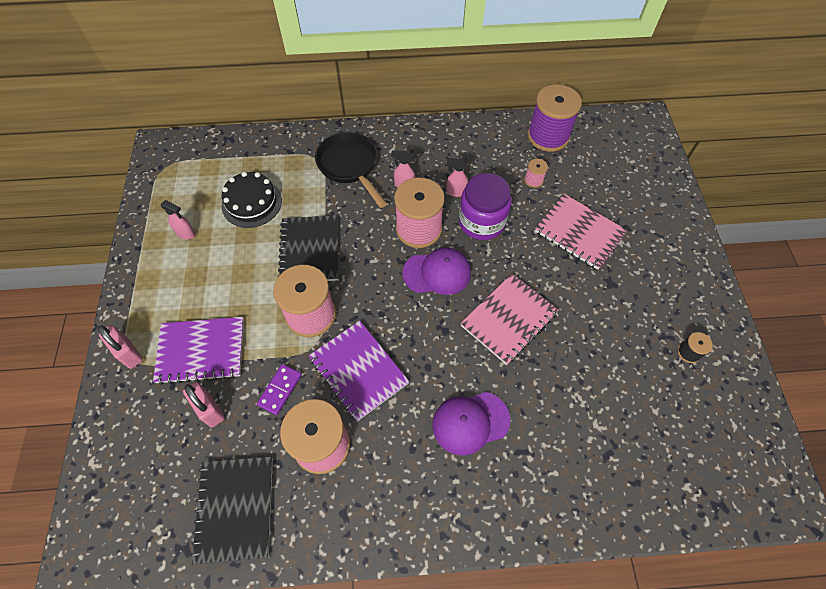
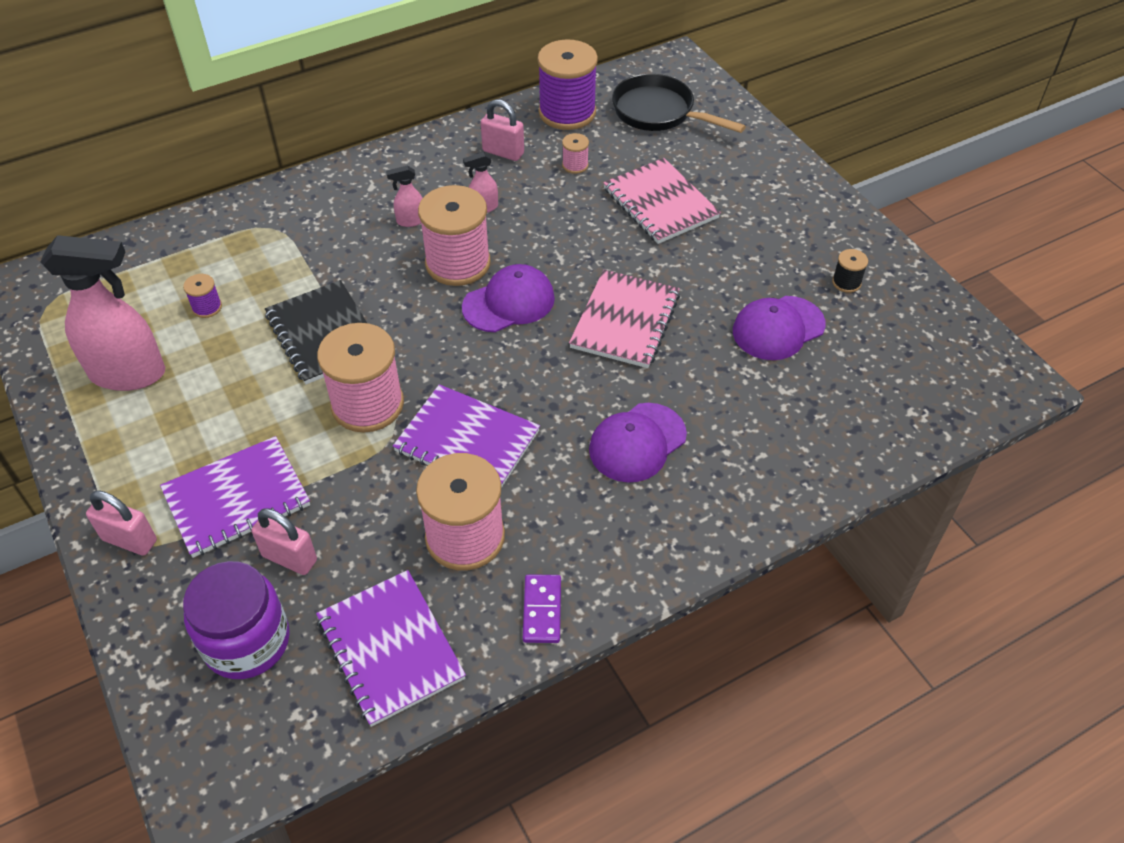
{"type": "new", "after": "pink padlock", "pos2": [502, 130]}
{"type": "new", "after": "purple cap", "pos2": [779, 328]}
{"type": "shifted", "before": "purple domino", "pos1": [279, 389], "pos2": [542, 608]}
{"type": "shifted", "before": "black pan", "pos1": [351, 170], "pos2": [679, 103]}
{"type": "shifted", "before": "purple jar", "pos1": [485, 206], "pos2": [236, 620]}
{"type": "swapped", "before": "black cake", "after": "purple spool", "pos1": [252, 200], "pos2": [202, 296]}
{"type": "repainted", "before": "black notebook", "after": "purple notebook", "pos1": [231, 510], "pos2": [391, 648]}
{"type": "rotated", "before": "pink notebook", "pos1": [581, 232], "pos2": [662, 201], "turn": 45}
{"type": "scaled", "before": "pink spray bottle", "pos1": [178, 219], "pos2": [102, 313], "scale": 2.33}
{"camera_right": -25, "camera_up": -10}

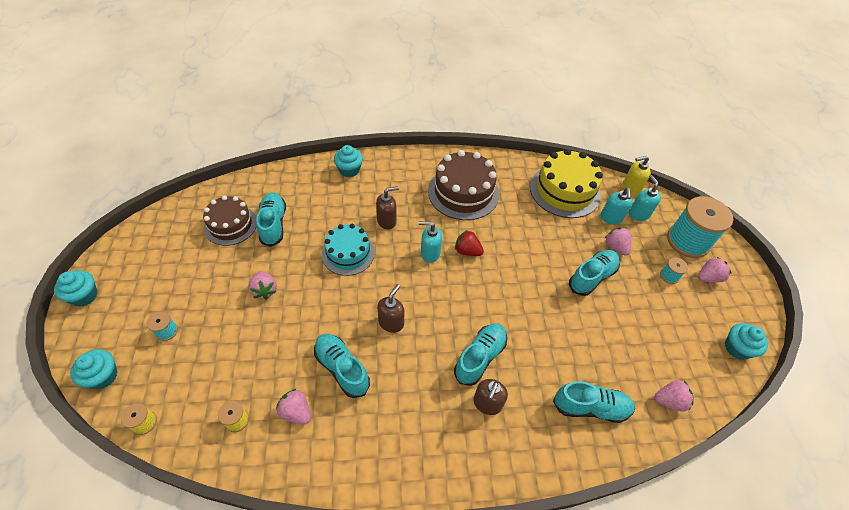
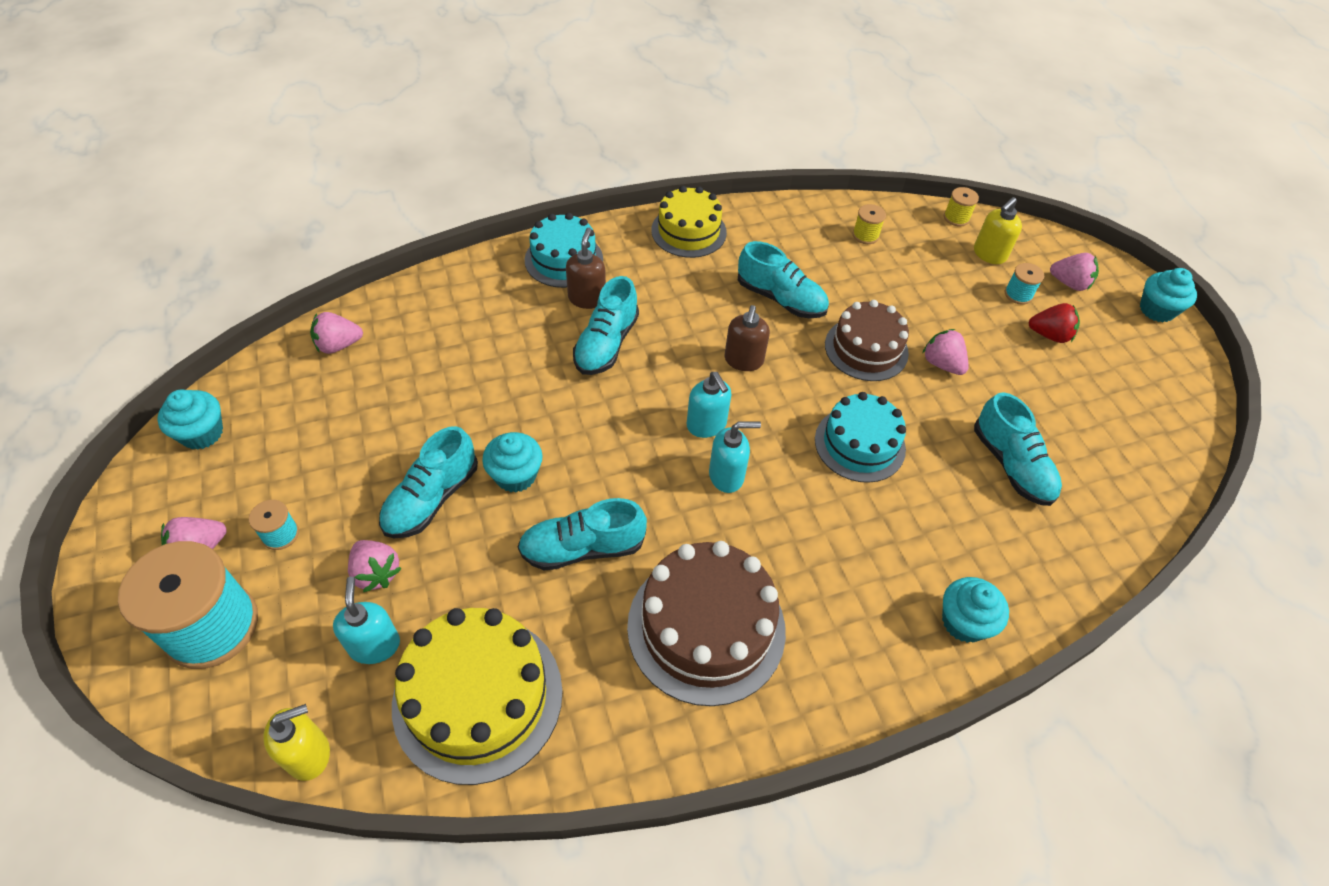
{"type": "gone", "before": "brown soap dispenser", "pos1": [387, 207]}
{"type": "new", "after": "turquoise cake", "pos2": [564, 250]}
{"type": "new", "after": "yellow cake", "pos2": [689, 222]}
{"type": "new", "after": "yellow soap dispenser", "pos2": [998, 230]}
{"type": "shifted", "before": "turquoise cupcake", "pos1": [93, 369], "pos2": [512, 462]}
{"type": "shifted", "before": "brown cake", "pos1": [230, 220], "pos2": [867, 340]}
{"type": "shifted", "before": "pink strawberry", "pos1": [293, 406], "pos2": [1074, 272]}
{"type": "shifted", "before": "red strawberry", "pos1": [469, 243], "pos2": [1054, 323]}
{"type": "shifted", "before": "turquoise shoe", "pos1": [594, 402], "pos2": [582, 534]}
{"type": "shifted", "before": "turquoise soap dispenser", "pos1": [645, 198], "pos2": [709, 405]}
{"camera_right": 165, "camera_up": 0}

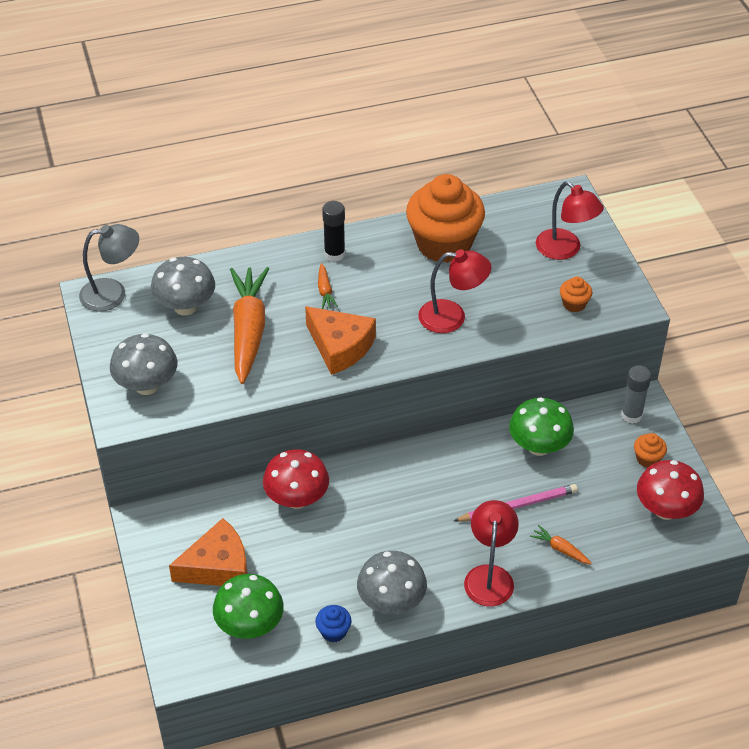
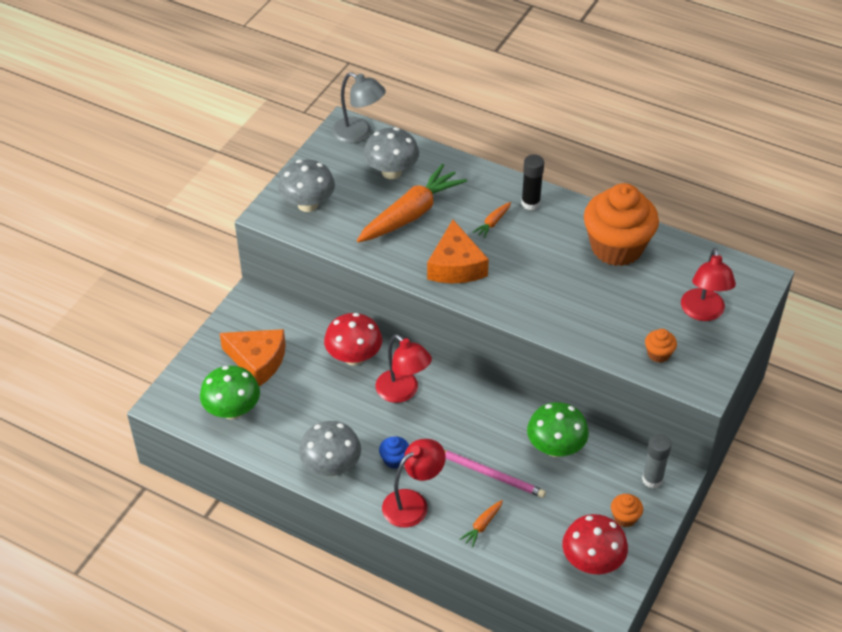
{"type": "shifted", "before": "blue cupcake", "pos1": [333, 623], "pos2": [394, 452]}
{"type": "shifted", "before": "red lamp", "pos1": [455, 291], "pos2": [403, 368]}
{"type": "rotated", "before": "orange carrot", "pos1": [561, 544], "pos2": [481, 524], "turn": -135}
{"camera_right": 45, "camera_up": 0}

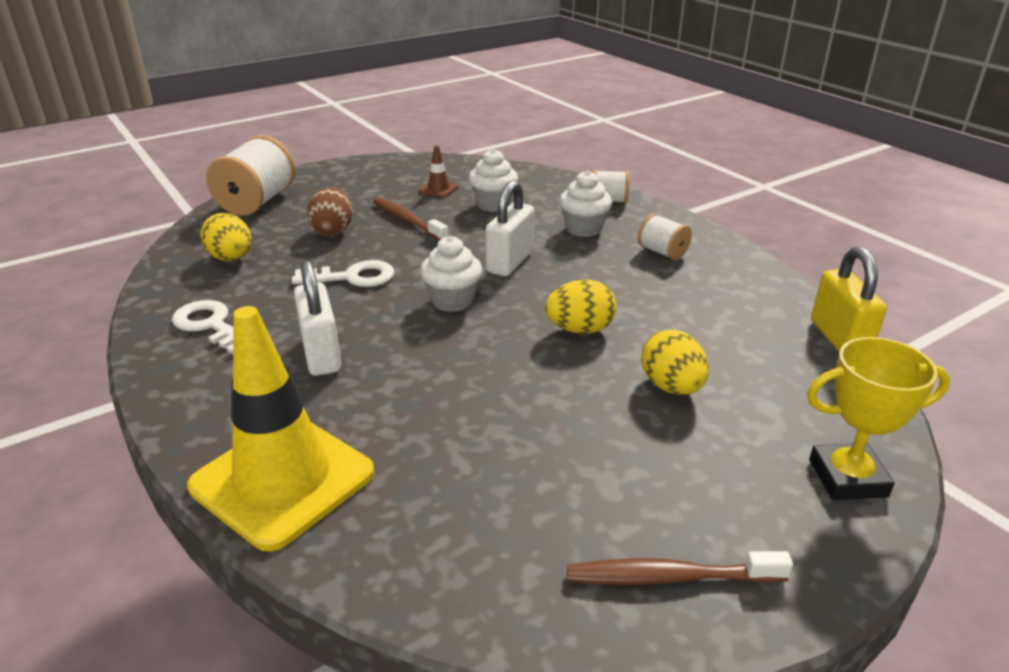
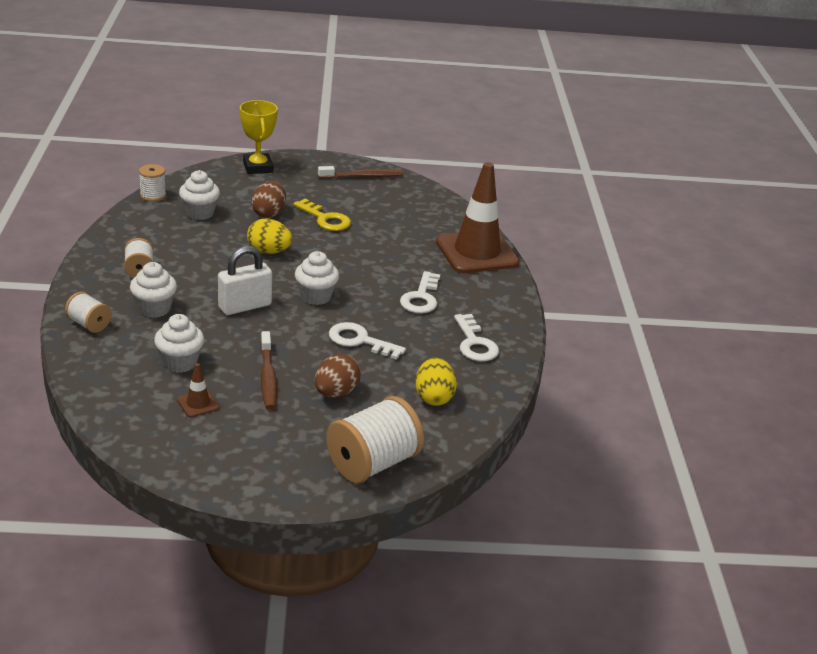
{"type": "new", "after": "white cupcake", "pos2": [199, 195]}
{"type": "new", "after": "yellow key", "pos2": [322, 215]}
{"type": "swapped", "before": "white padlock", "after": "white key", "pos1": [317, 318], "pos2": [420, 292]}
{"type": "swapped", "before": "yellow padlock", "after": "white spool", "pos1": [849, 299], "pos2": [152, 183]}
{"type": "repainted", "before": "yellow traffic cone", "after": "brown traffic cone", "pos1": [281, 428], "pos2": [478, 217]}
{"type": "repainted", "before": "yellow egg", "after": "brown egg", "pos1": [675, 362], "pos2": [268, 199]}
{"type": "rotated", "before": "brown toothbrush", "pos1": [680, 568], "pos2": [360, 172], "turn": -45}
{"type": "rotated", "before": "yellow trophy", "pos1": [878, 418], "pos2": [259, 137], "turn": 45}
{"camera_right": -150, "camera_up": 0}

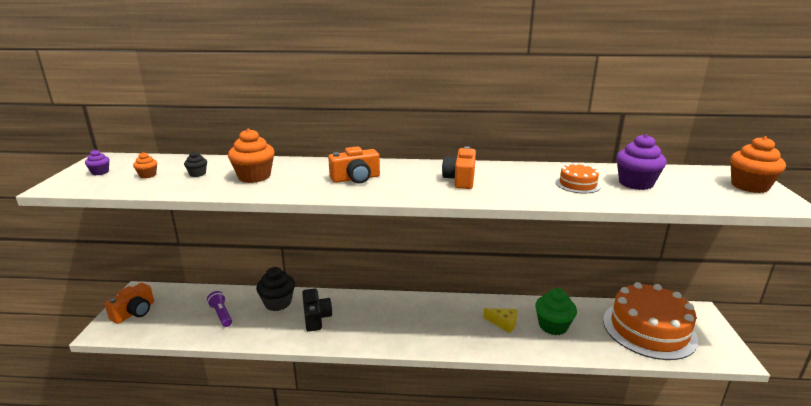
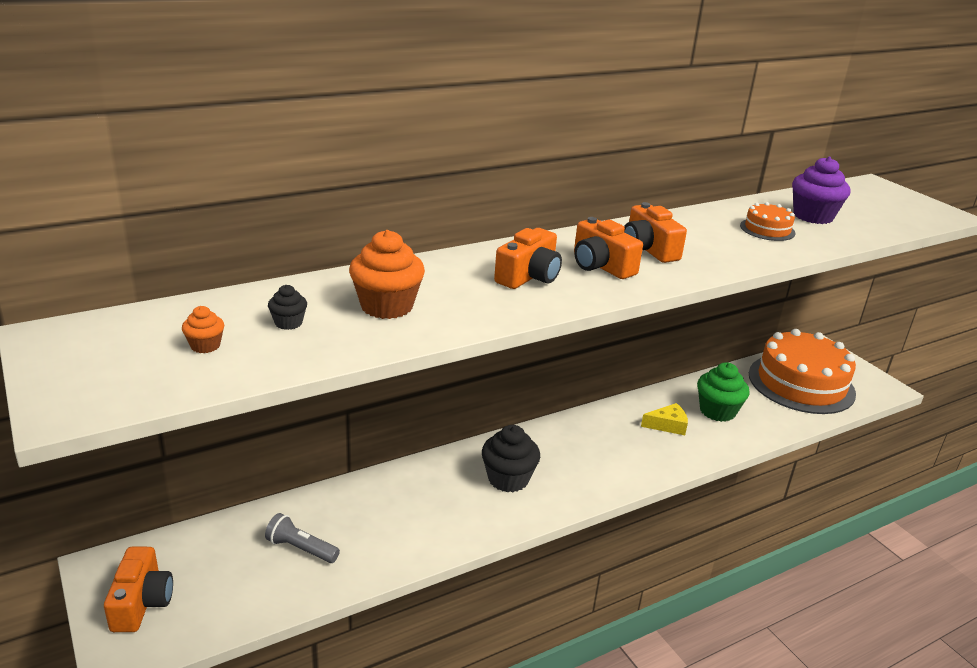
{"type": "gone", "before": "purple cupcake", "pos1": [97, 162]}
{"type": "gone", "before": "black camera", "pos1": [317, 310]}
{"type": "gone", "before": "orange cupcake", "pos1": [758, 164]}
{"type": "new", "after": "orange camera", "pos2": [608, 248]}
{"type": "shifted", "before": "black cupcake", "pos1": [275, 289], "pos2": [511, 458]}
{"type": "repainted", "before": "purple flashlight", "after": "grey flashlight", "pos1": [219, 309], "pos2": [302, 538]}
{"camera_right": -35, "camera_up": 5}

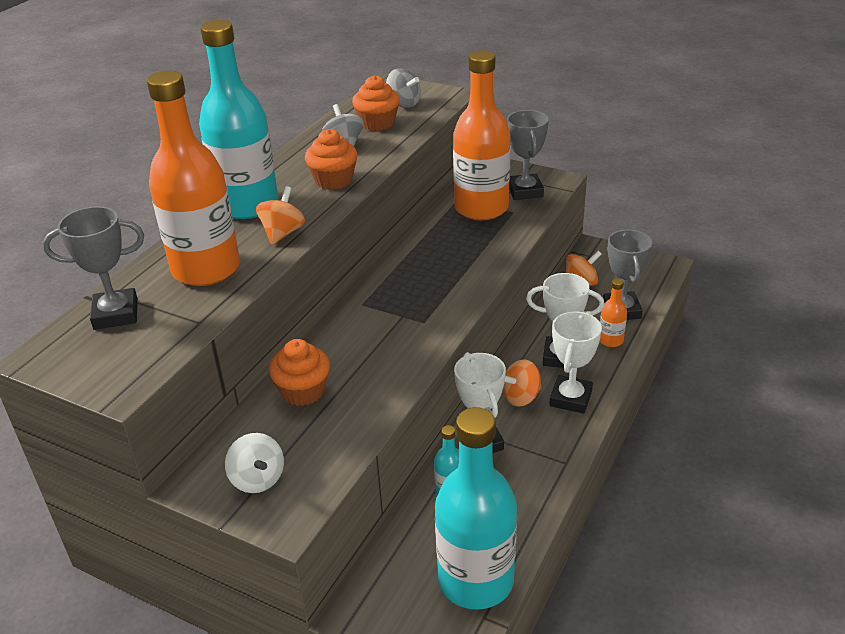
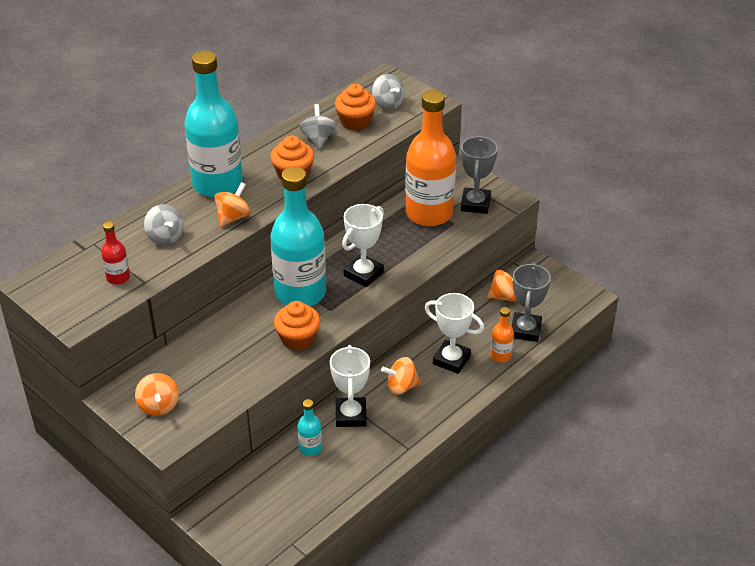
{"type": "gone", "before": "grey trophy", "pos1": [93, 268]}
{"type": "new", "after": "red bottle", "pos2": [115, 253]}
{"type": "shifted", "before": "orange cupcake", "pos1": [299, 372], "pos2": [297, 326]}
{"type": "shifted", "before": "turquoise bottle", "pos1": [476, 508], "pos2": [298, 236]}
{"type": "shifted", "before": "white trophy", "pos1": [575, 362], "pos2": [363, 245]}
{"type": "swapped", "before": "orange bottle", "after": "grey spinning top", "pos1": [193, 178], "pos2": [164, 224]}
{"type": "repainted", "before": "white spinning top", "after": "orange spinning top", "pos1": [254, 463], "pos2": [157, 394]}
{"camera_right": 15, "camera_up": 5}

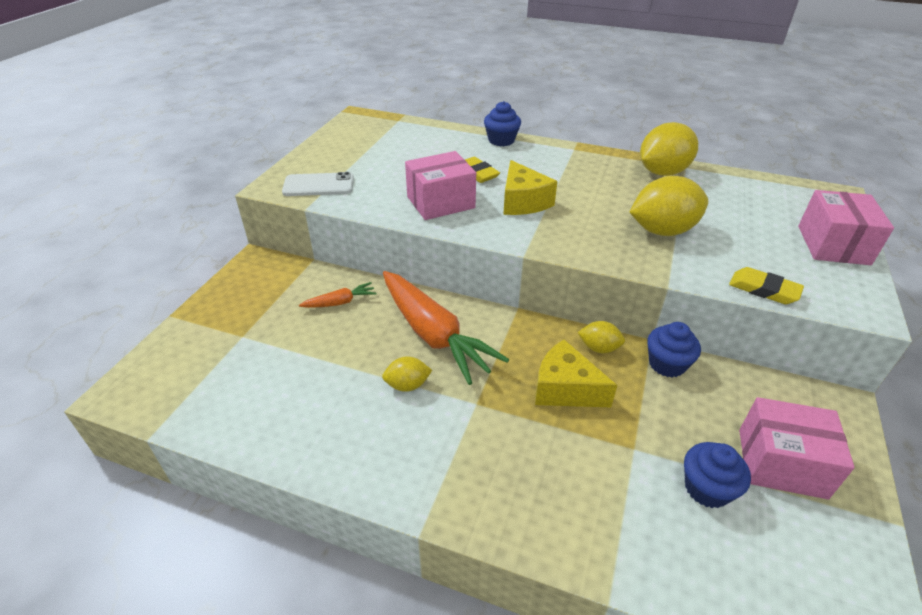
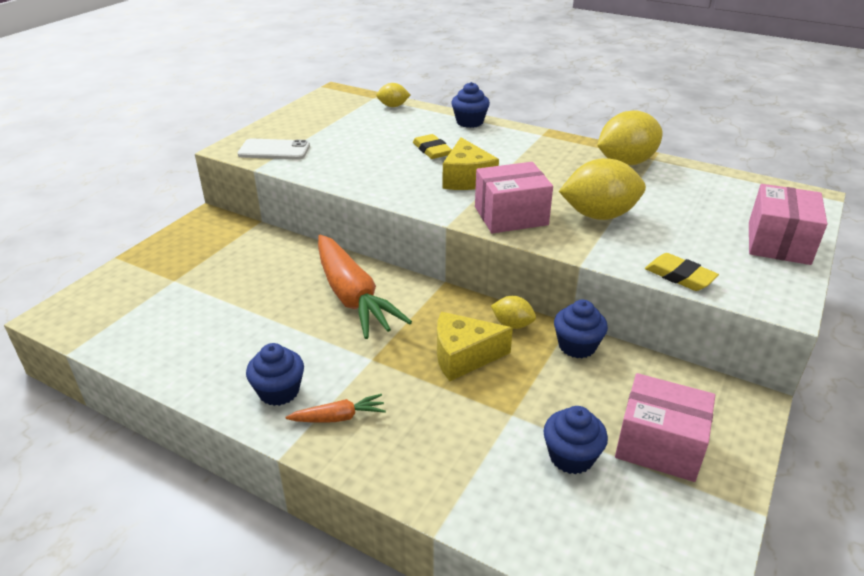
{"type": "new", "after": "blue cupcake", "pos2": [275, 374]}
{"type": "shifted", "before": "orange carrot", "pos1": [337, 295], "pos2": [335, 408]}
{"type": "shifted", "before": "yellow lemon", "pos1": [407, 374], "pos2": [393, 95]}
{"type": "shifted", "before": "pink box", "pos1": [440, 185], "pos2": [514, 197]}
{"type": "rotated", "before": "yellow cheese", "pos1": [576, 373], "pos2": [475, 346], "turn": -45}
{"camera_right": 10, "camera_up": -5}

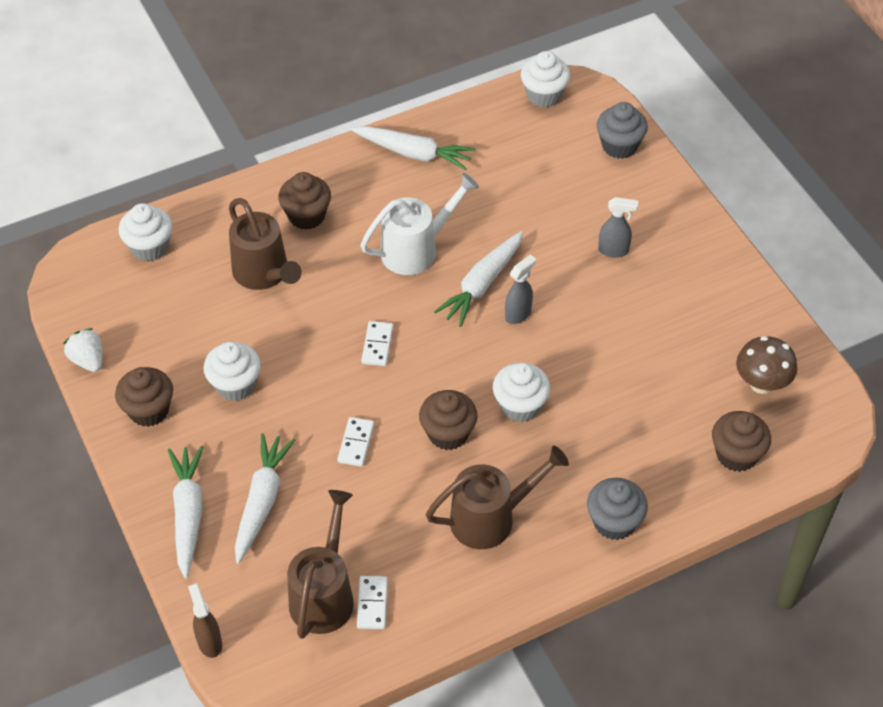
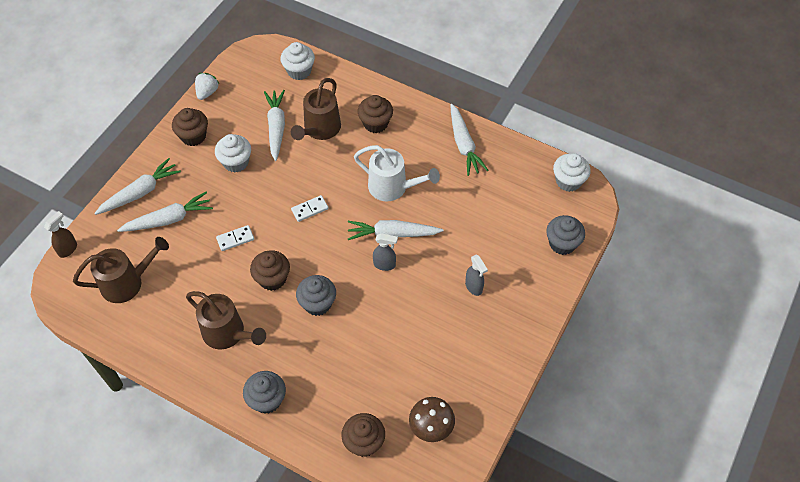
{"type": "gone", "before": "white domino", "pos1": [372, 602]}
{"type": "new", "after": "white carrot", "pos2": [274, 125]}
{"type": "repainted", "before": "white cupcake", "after": "grey cupcake", "pos1": [521, 392], "pos2": [316, 295]}
{"camera_right": 55, "camera_up": 5}

